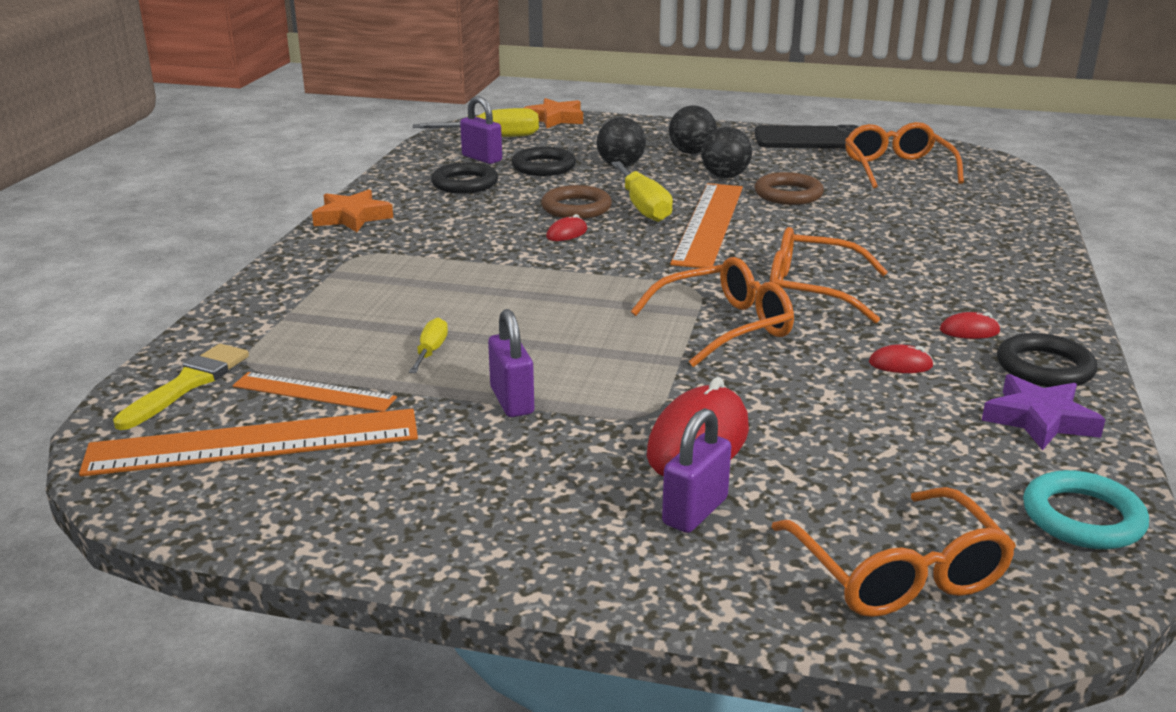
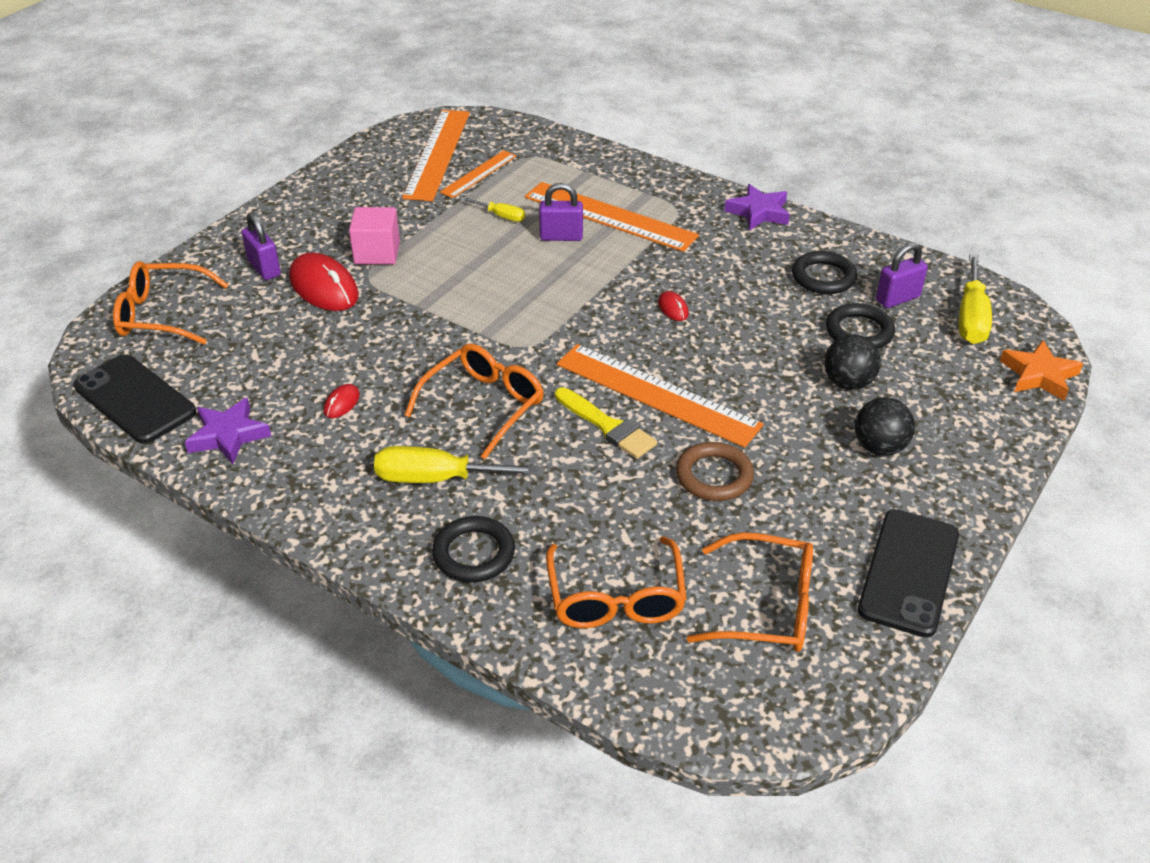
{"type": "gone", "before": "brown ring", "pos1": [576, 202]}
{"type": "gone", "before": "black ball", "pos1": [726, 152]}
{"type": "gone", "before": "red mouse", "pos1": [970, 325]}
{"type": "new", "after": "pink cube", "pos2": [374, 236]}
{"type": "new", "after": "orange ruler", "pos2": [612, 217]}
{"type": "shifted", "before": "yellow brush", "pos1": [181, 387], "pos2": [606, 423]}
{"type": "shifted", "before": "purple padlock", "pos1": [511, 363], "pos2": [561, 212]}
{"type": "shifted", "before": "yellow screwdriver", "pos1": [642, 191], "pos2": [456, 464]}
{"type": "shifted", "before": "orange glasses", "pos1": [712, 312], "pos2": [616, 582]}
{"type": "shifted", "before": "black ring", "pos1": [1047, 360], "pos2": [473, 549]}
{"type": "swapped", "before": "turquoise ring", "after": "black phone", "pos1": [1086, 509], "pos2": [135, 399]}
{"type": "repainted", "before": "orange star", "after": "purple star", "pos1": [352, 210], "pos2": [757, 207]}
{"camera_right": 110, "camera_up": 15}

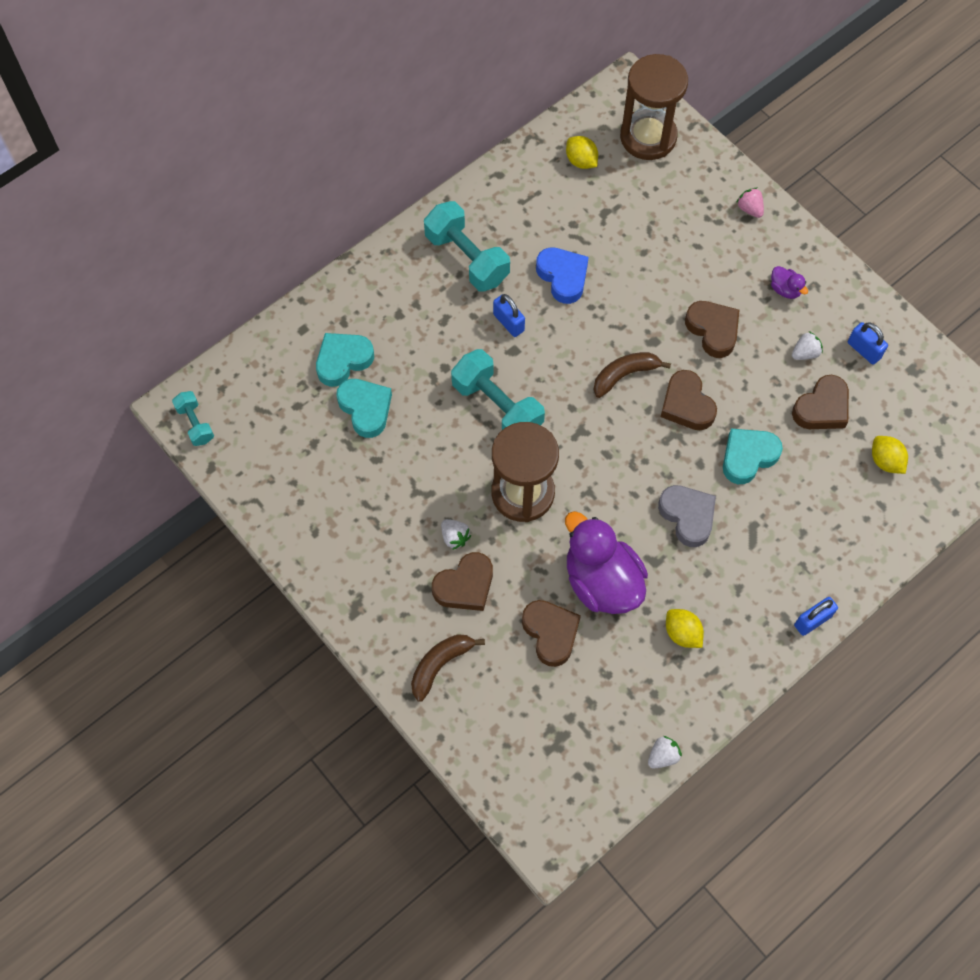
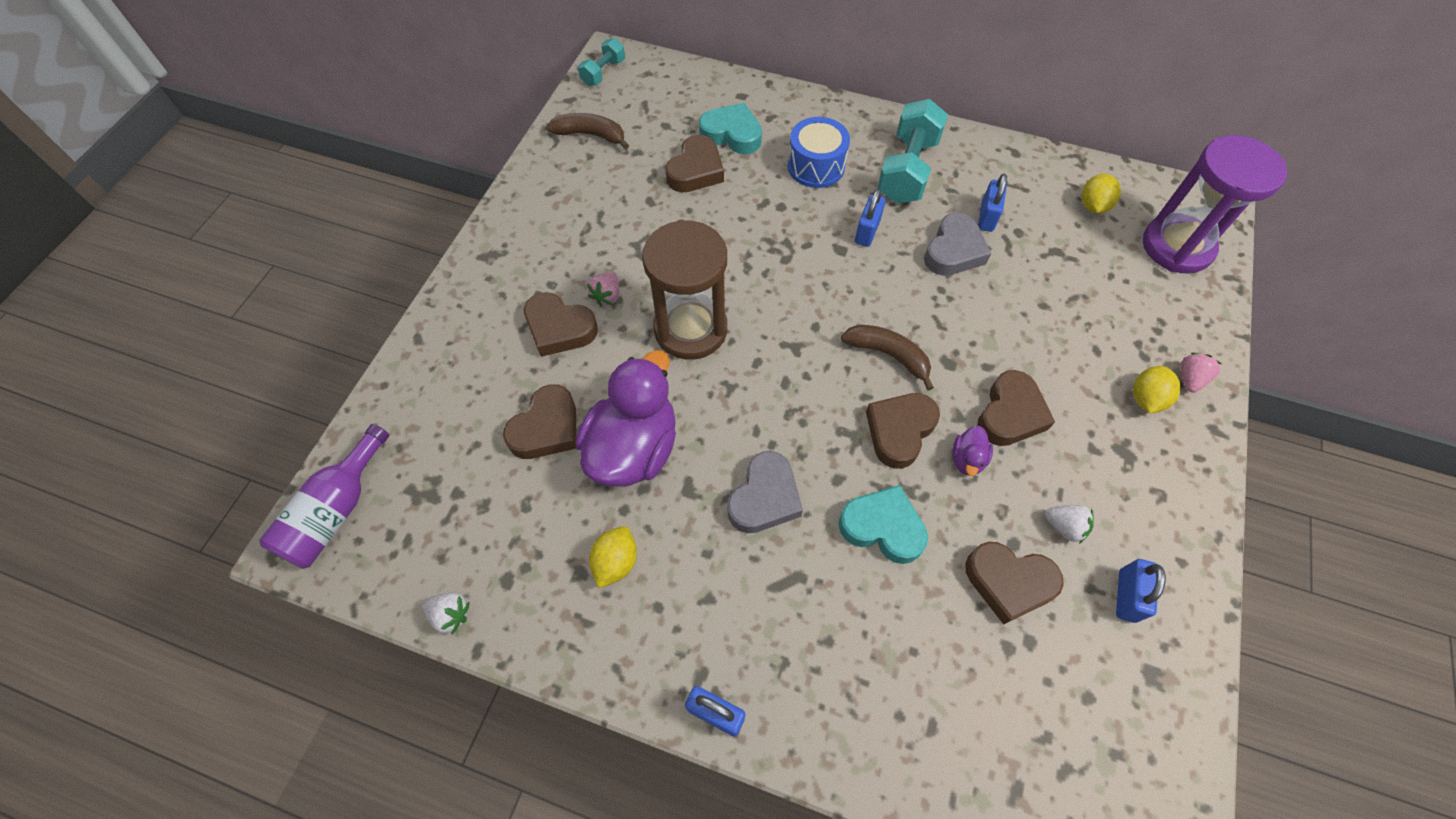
{"type": "gone", "before": "turquoise dumbbell", "pos1": [498, 389]}
{"type": "new", "after": "purple bottle", "pos2": [324, 496]}
{"type": "new", "after": "blue drum", "pos2": [819, 152]}
{"type": "new", "after": "blue padlock", "pos2": [992, 203]}
{"type": "shifted", "before": "brown banana", "pos1": [448, 668], "pos2": [587, 131]}
{"type": "shifted", "before": "purple duck", "pos1": [789, 282], "pos2": [972, 451]}
{"type": "shifted", "before": "yellow lemon", "pos1": [890, 455], "pos2": [1157, 389]}
{"type": "repainted", "before": "turquoise heart", "after": "brown heart", "pos1": [364, 408], "pos2": [694, 163]}
{"type": "repainted", "before": "white strawberry", "after": "pink strawberry", "pos1": [456, 534], "pos2": [603, 289]}
{"type": "repainted", "before": "blue heart", "after": "grey heart", "pos1": [562, 275], "pos2": [957, 244]}
{"type": "repainted", "before": "brown hourglass", "after": "purple hourglass", "pos1": [654, 107], "pos2": [1215, 204]}
{"camera_right": 60, "camera_up": -5}

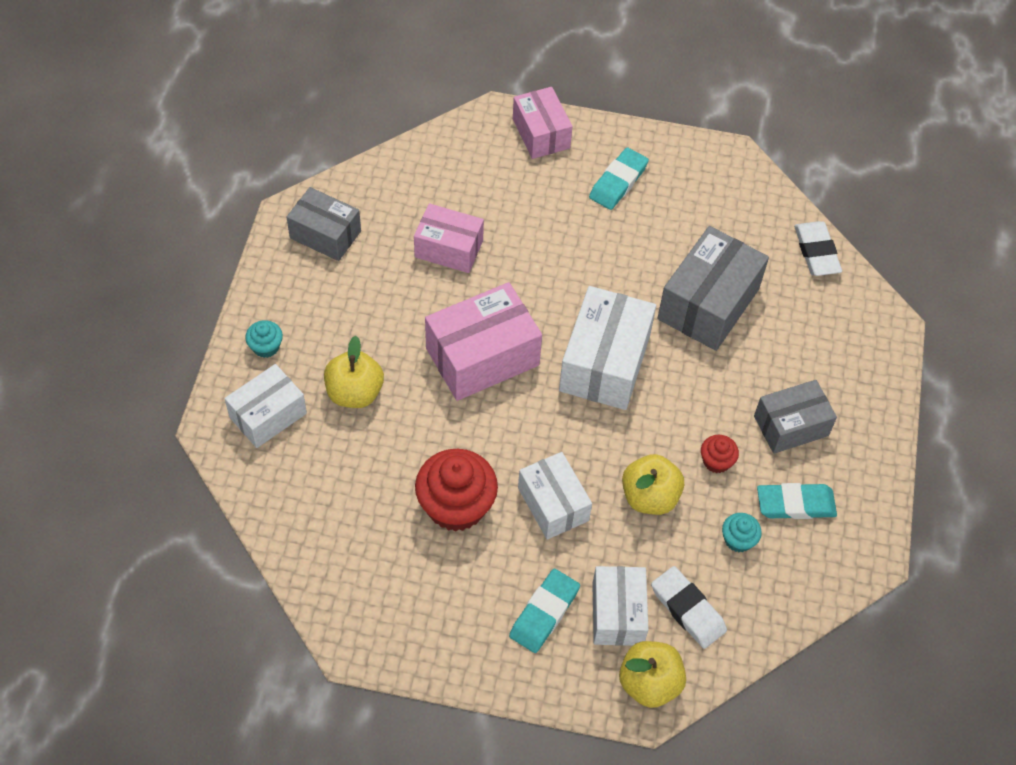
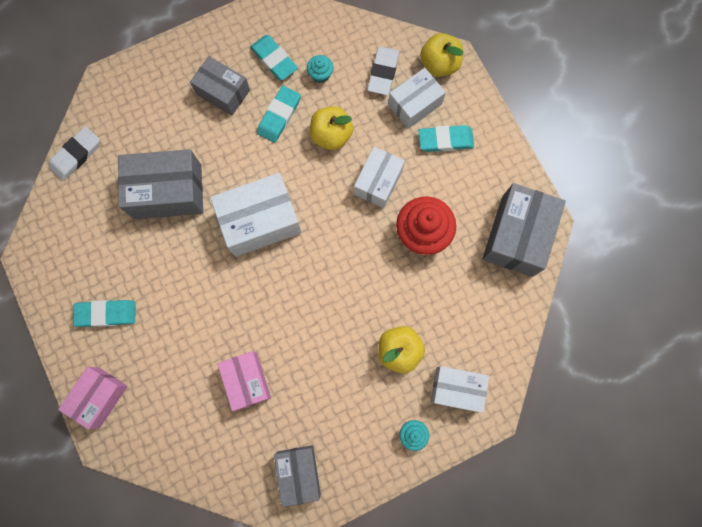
{"type": "gone", "before": "pink box", "pos1": [483, 341]}
{"type": "new", "after": "grey box", "pos2": [524, 230]}
{"type": "swapped", "before": "red cupcake", "after": "turquoise eraser", "pos1": [720, 454], "pos2": [279, 114]}
{"camera_right": -125, "camera_up": 20}

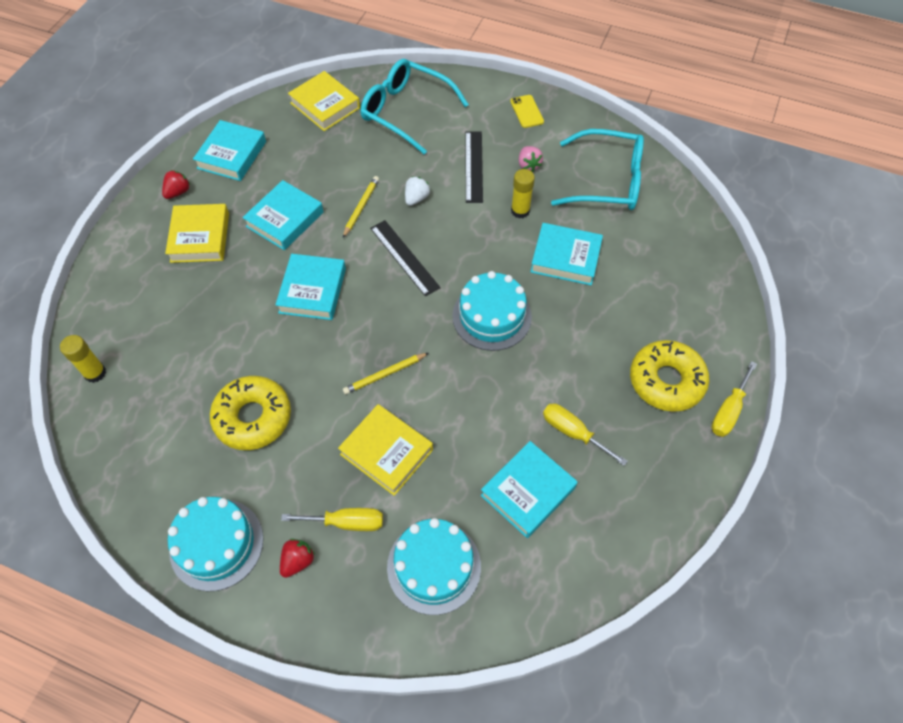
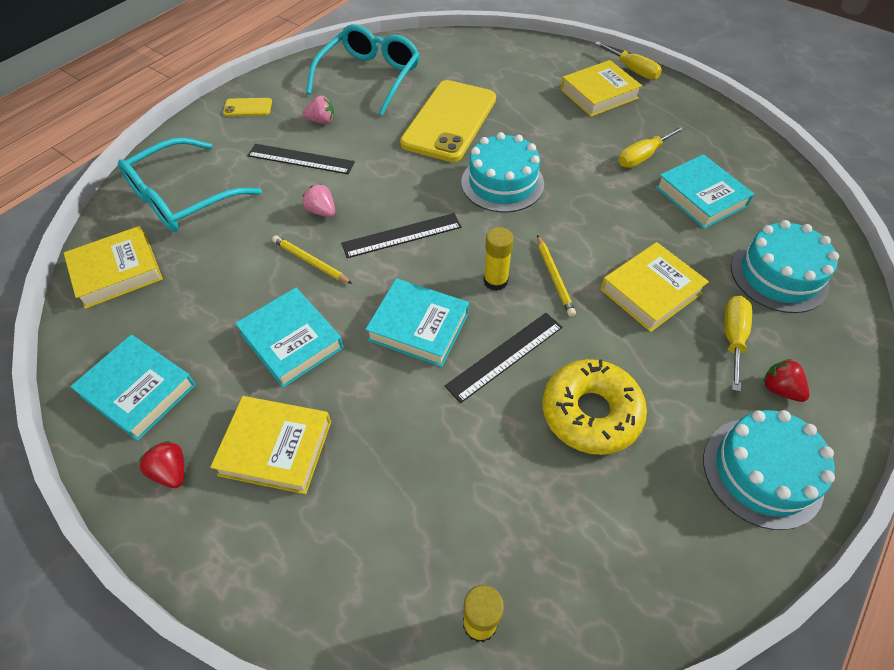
{"type": "new", "after": "black ruler", "pos2": [503, 358]}
{"type": "shifted", "before": "yellow glue stick", "pos1": [523, 193], "pos2": [499, 259]}
{"type": "swapped", "before": "turquoise book", "after": "yellow phone", "pos1": [566, 254], "pos2": [448, 121]}
{"type": "swapped", "before": "yellow donut", "after": "yellow book", "pos1": [669, 376], "pos2": [601, 88]}
{"type": "repainted", "before": "white strawberry", "after": "pink strawberry", "pos1": [417, 191], "pos2": [319, 200]}
{"camera_right": -75, "camera_up": -5}

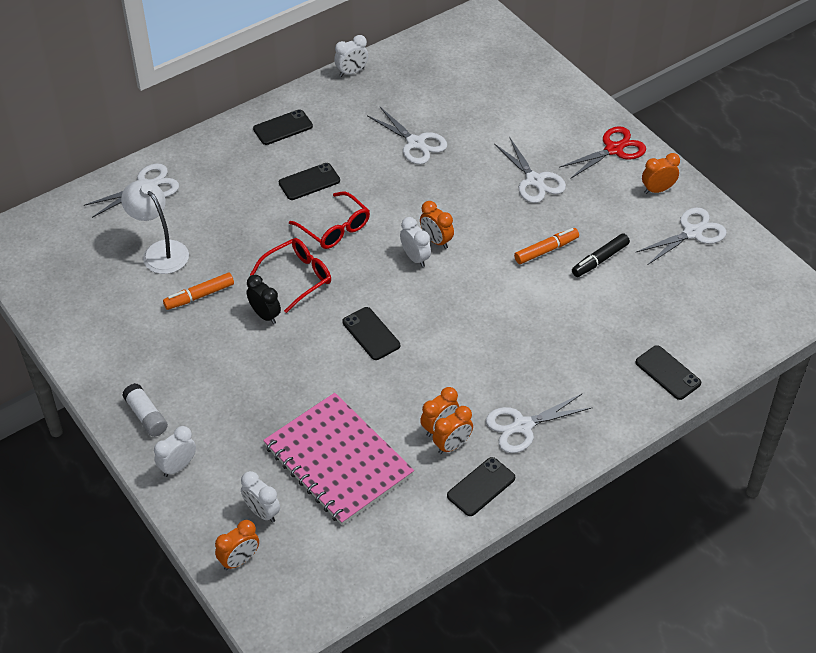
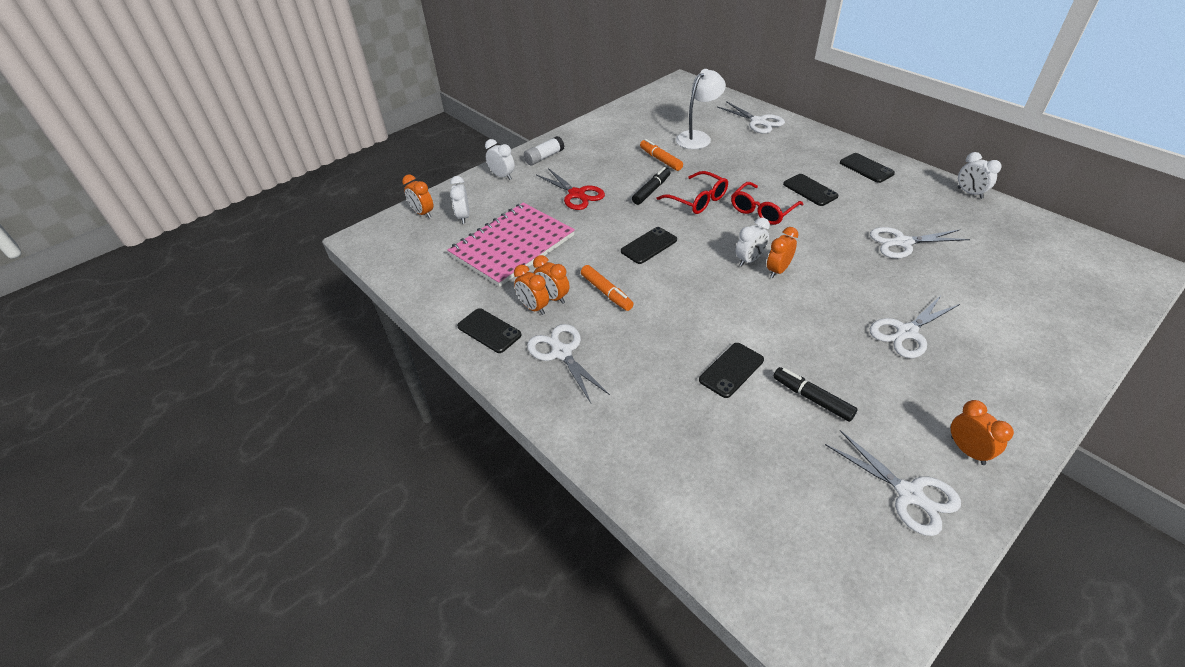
{"type": "shifted", "before": "orange marker", "pos1": [546, 246], "pos2": [607, 288]}
{"type": "shifted", "before": "red scissors", "pos1": [602, 152], "pos2": [570, 189]}
{"type": "shifted", "before": "black phone", "pos1": [668, 372], "pos2": [731, 370]}
{"type": "swapped", "before": "black clock", "after": "black marker", "pos1": [264, 299], "pos2": [651, 186]}
{"type": "rotated", "before": "white clock", "pos1": [260, 497], "pos2": [459, 200], "turn": -45}
{"type": "rotated", "before": "white scissors", "pos1": [407, 135], "pos2": [920, 242], "turn": 45}
{"camera_right": 85, "camera_up": -5}

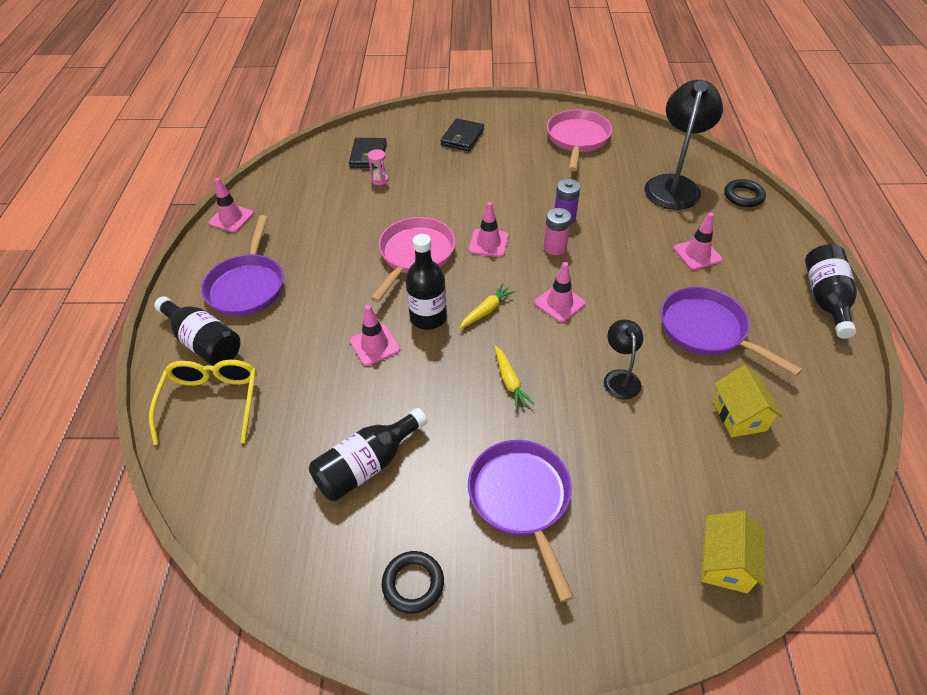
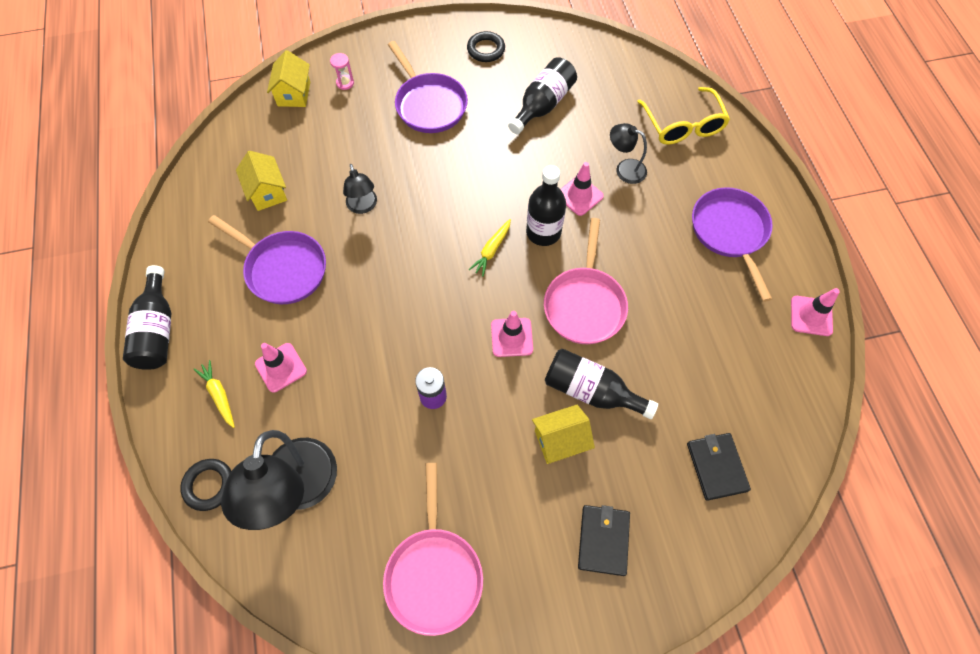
{"type": "gone", "before": "pink traffic cone", "pos1": [560, 292]}
{"type": "gone", "before": "pink battery", "pos1": [557, 231]}
{"type": "new", "after": "yellow house", "pos2": [563, 434]}
{"type": "new", "after": "black lamp", "pos2": [628, 153]}
{"type": "shifted", "before": "black bottle", "pos1": [197, 331], "pos2": [601, 384]}
{"type": "shifted", "before": "pink hourglass", "pos1": [378, 167], "pos2": [342, 71]}
{"type": "shifted", "before": "yellow carrot", "pos1": [514, 378], "pos2": [214, 394]}
{"camera_right": 165, "camera_up": 15}

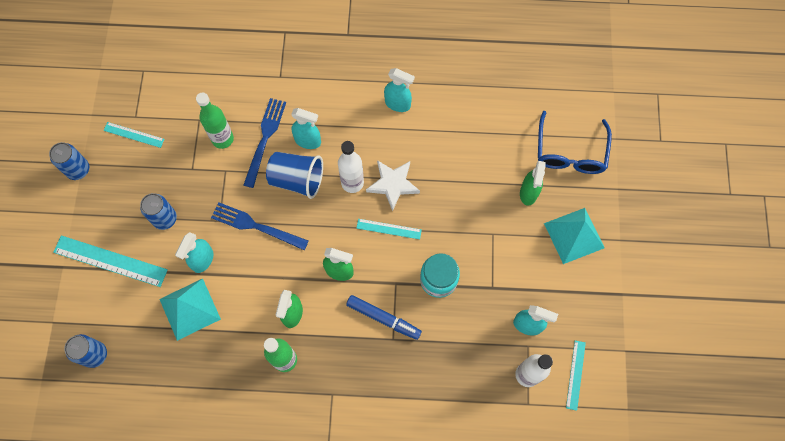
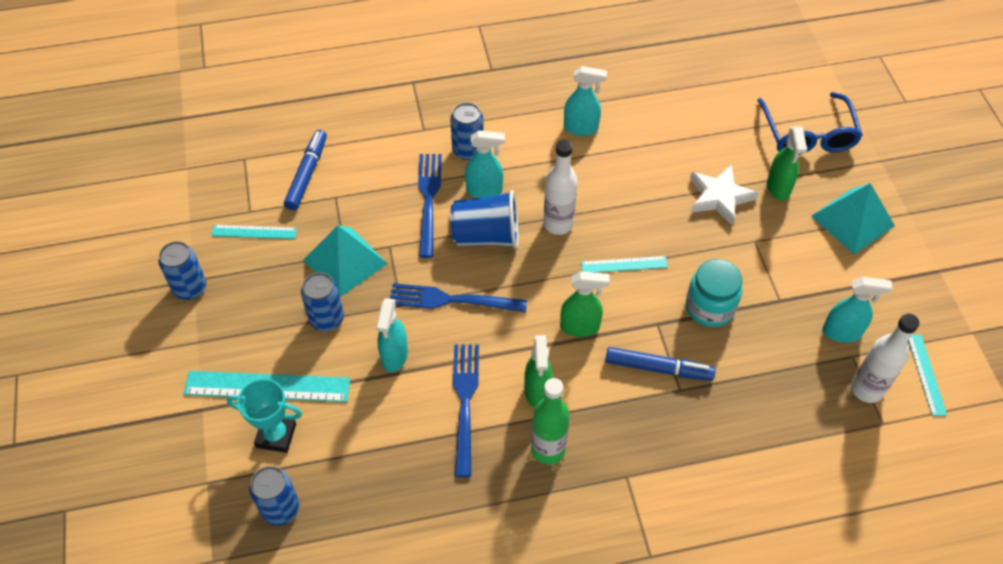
{"type": "gone", "before": "green bottle", "pos1": [215, 121]}
{"type": "new", "after": "turquoise trophy", "pos2": [264, 415]}
{"type": "new", "after": "blue marker", "pos2": [305, 170]}
{"type": "new", "after": "blue can", "pos2": [467, 131]}
{"type": "new", "after": "blue fork", "pos2": [466, 410]}
{"type": "shifted", "before": "turquoise pyramid", "pos1": [190, 309], "pos2": [346, 261]}
{"type": "shifted", "before": "white star", "pos1": [393, 185], "pos2": [724, 195]}
{"camera_right": -15, "camera_up": -15}

